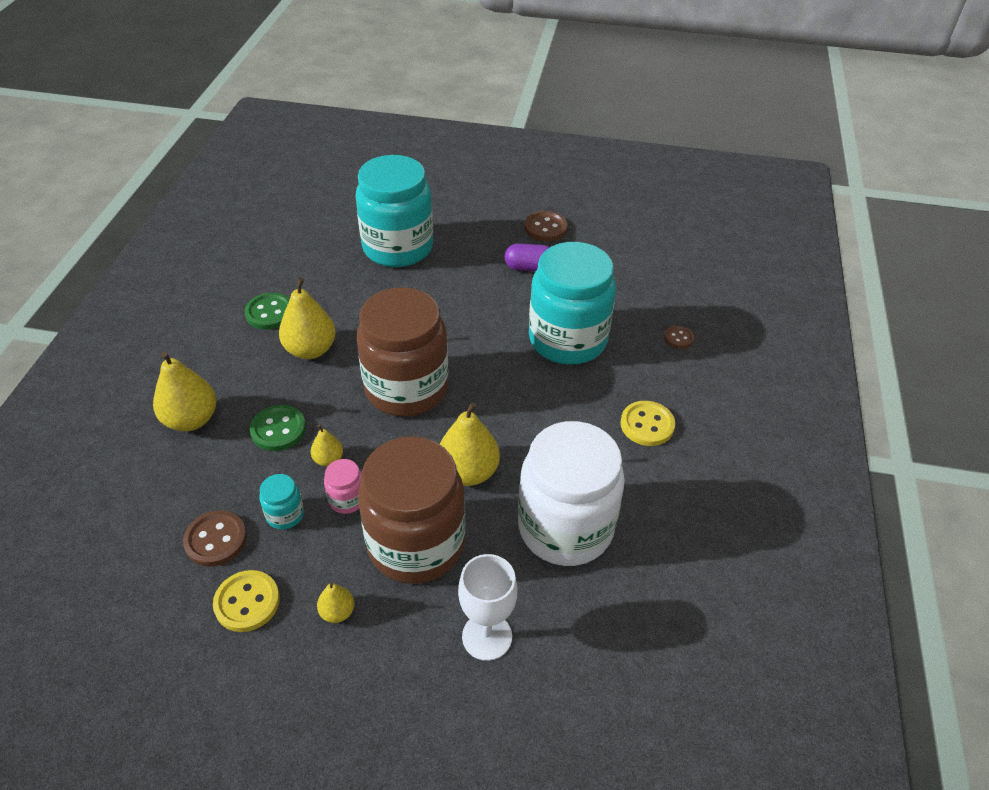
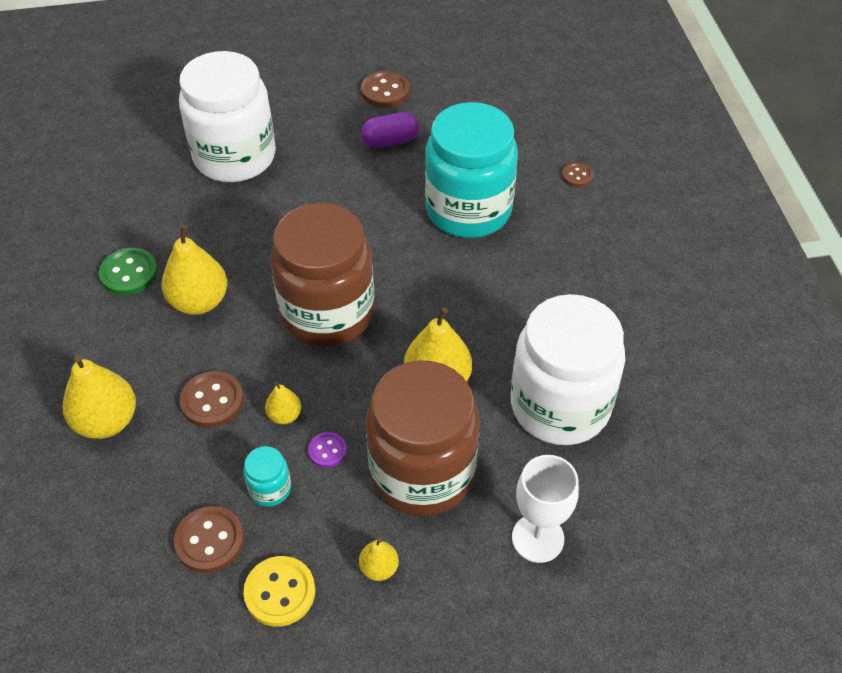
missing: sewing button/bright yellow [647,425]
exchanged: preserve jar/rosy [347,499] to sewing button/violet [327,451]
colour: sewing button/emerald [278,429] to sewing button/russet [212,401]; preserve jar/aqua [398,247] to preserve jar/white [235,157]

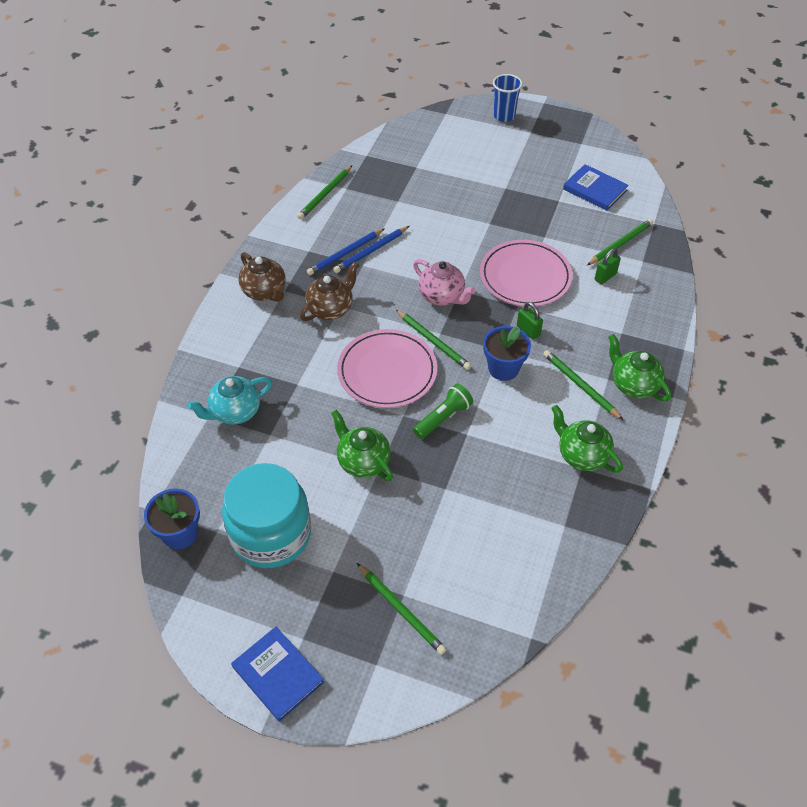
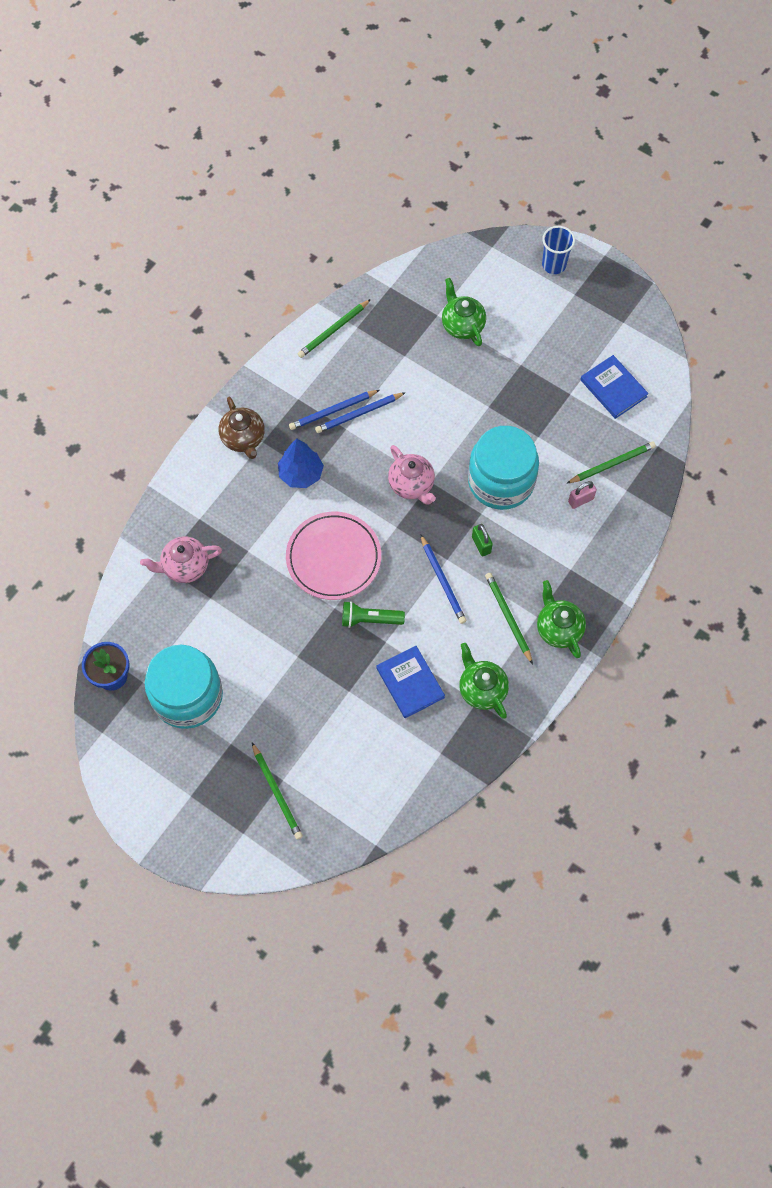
missing: lead pencil/emerald [433,341]
relocated: book/blue [278,675] to [410,683]; teapot/emerald [363,461] to [462,325]
exchanged: teapot/russet [331,309] to fir tree/blue [301,474]; flat dish/rosy [525,277] to preserve jar/aqua [501,481]; flower pot/blue [503,368] to lead pencil/blue [443,581]
colour: teapot/aqua [235,412] to teapot/rosy [185,566]; lock/emerald [605,277] to lock/rosy [580,500]
spun: flashlight/emerald [443,418] = [369,619] 150 degrees counterclockwise

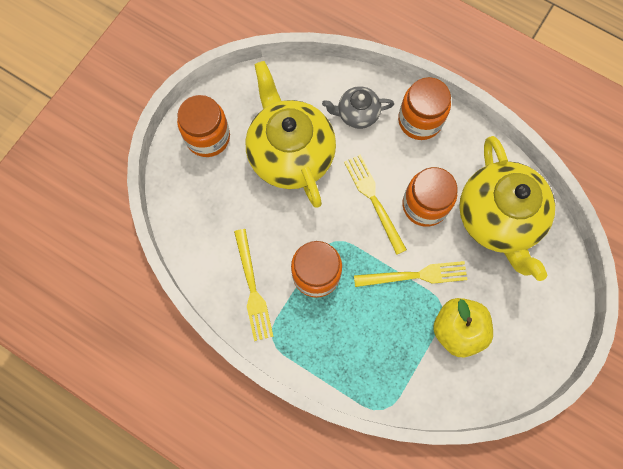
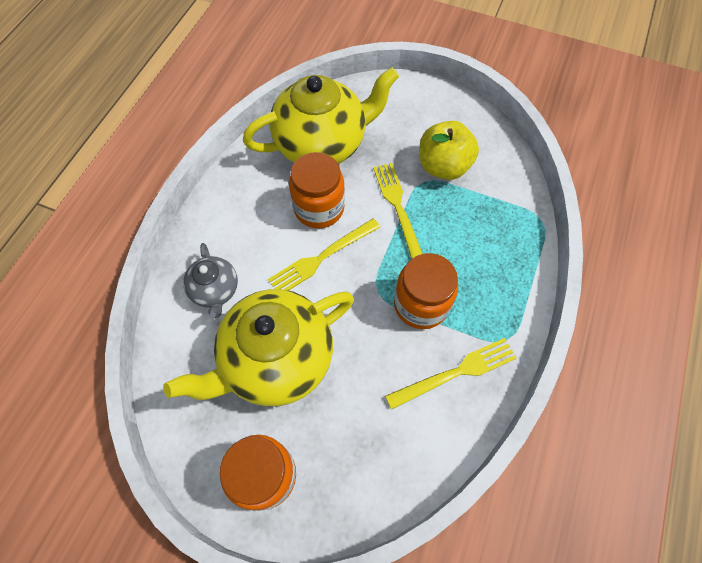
missing: preserve jar/bright orange [420,120]

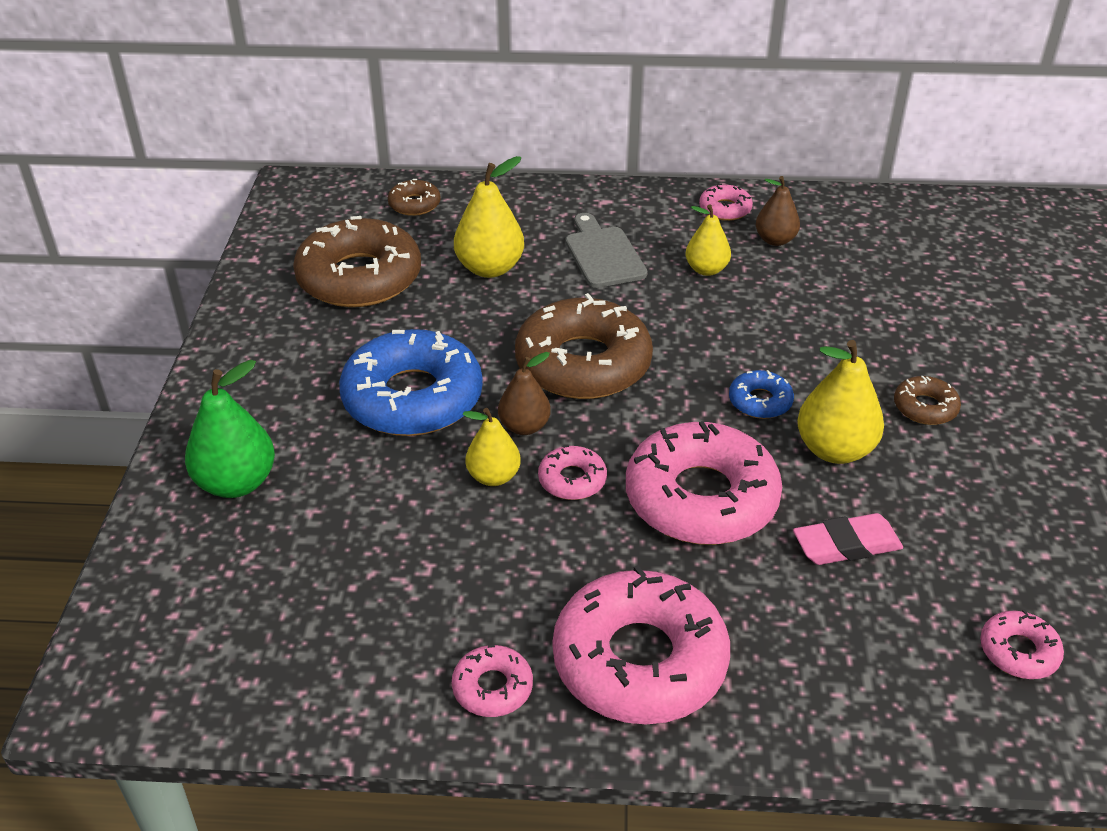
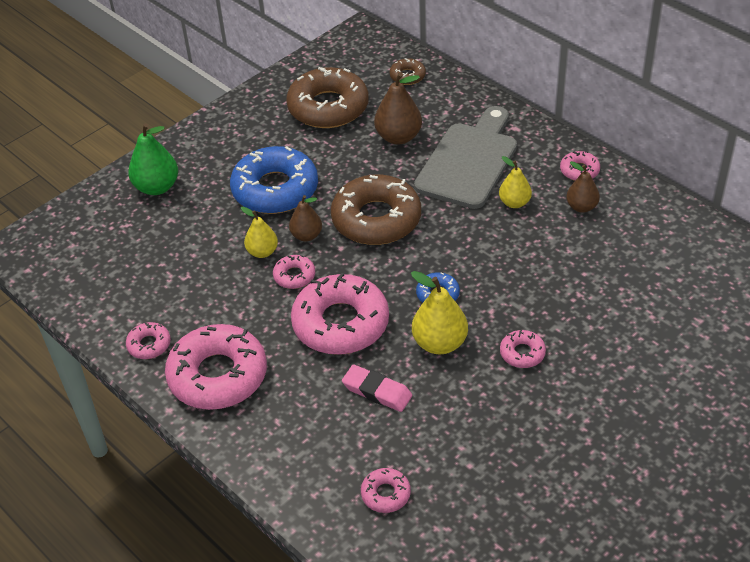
colour: toy pear/bright yellow [490,268] to toy pear/russet [398,137]; doughnut/russet [925,407] to doughnut/rosy [522,353]
size: bread board/ash-grey [603,254] = [469,161] x1.70

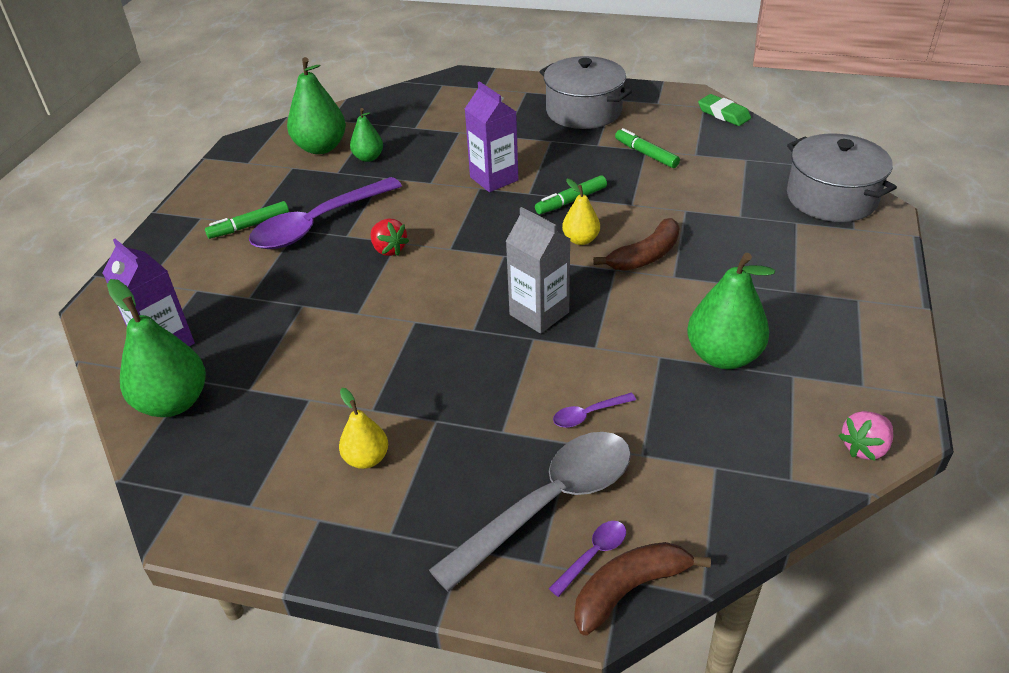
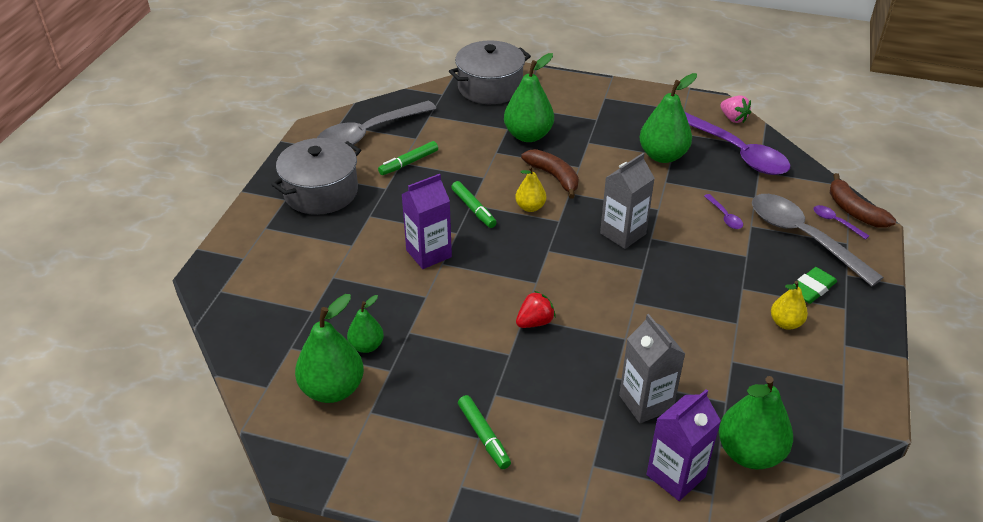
appeared: tablespoon/ash-grey [369,133]; toy pear/emerald [528,135]; carton/ash-grey [646,402]
relocated: tablespoon/violet [318,224] to [737,152]; eraser/emerald [723,114] to [811,288]

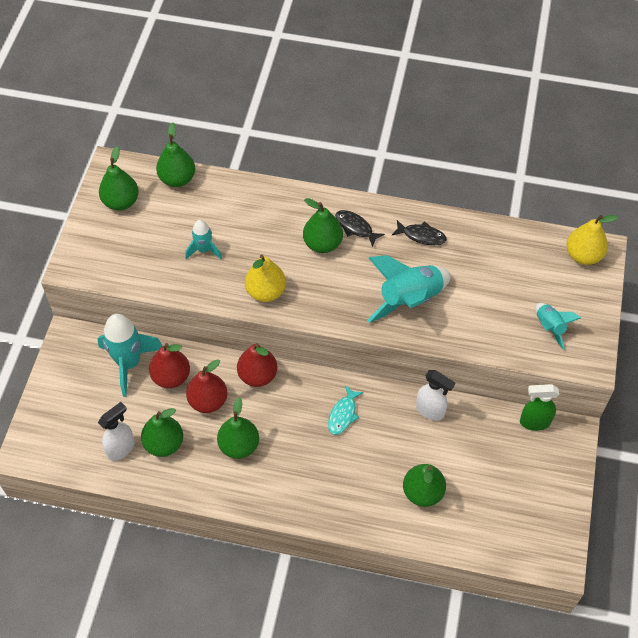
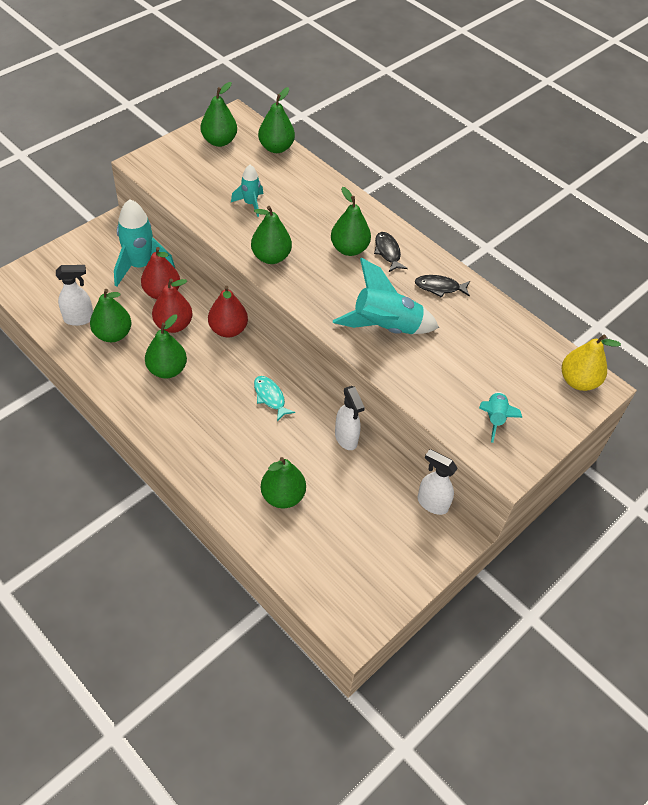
colour: toy pear/bright yellow [266,292] to toy pear/emerald [271,257]; sprayer/emerald [534,422] to sprayer/white [432,503]
spun: toy fish/aqua [343,414] = [270,397] 90 degrees clockwise; toy fish/black [421,236] = [439,287] 135 degrees clockwise

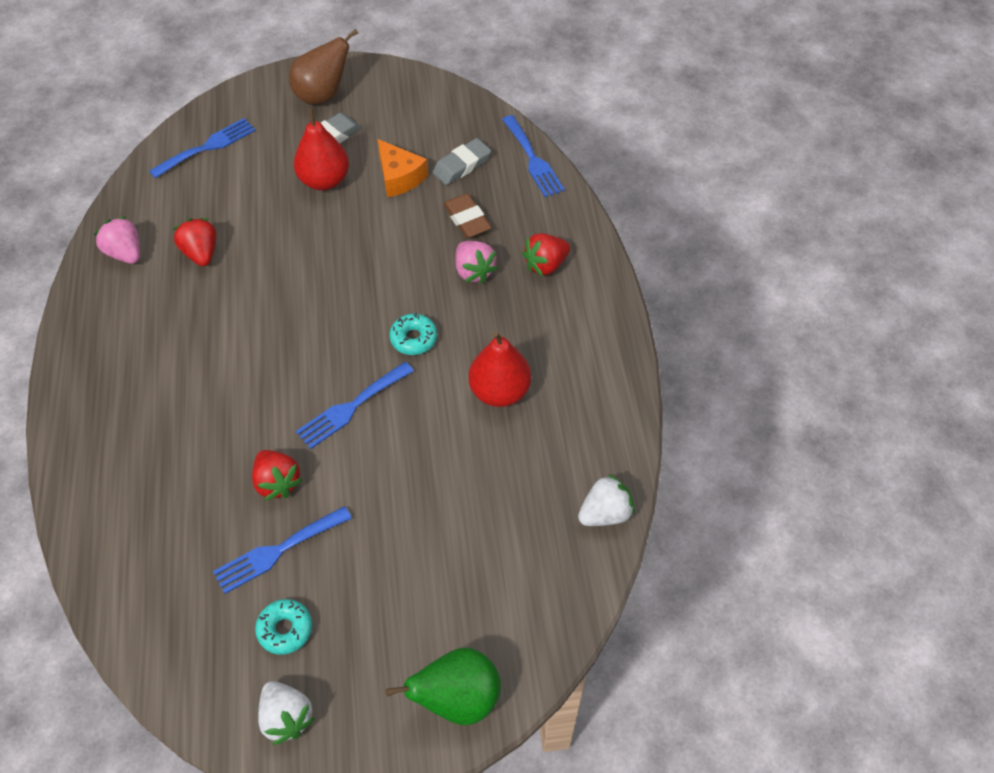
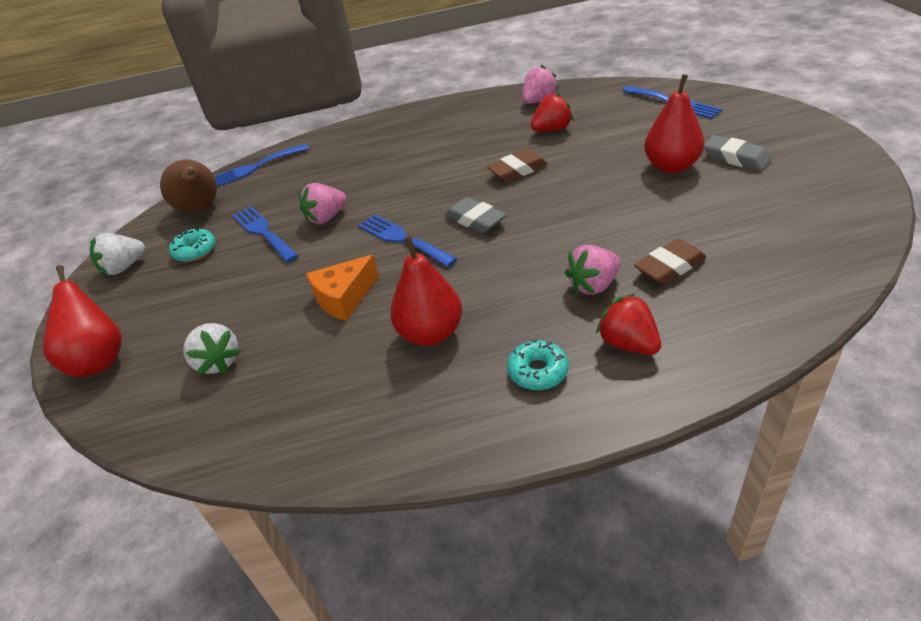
appeared: eraser/russet [517,170]
relocated: toy pear/russet [322,95] to [200,209]; cheese wedge/bright orange [399,177] to [344,298]; doughnut/aqua [413,338] to [538,371]; eraser/ash-grey [461,165] to [475,220]; dinner fork/blue [533,160] to [254,167]; berry/white [605,513] to [218,362]
colour: berry/scarlet [277,482] to berry/rosy [326,218]; toy pear/emerald [457,698] to toy pear/scarlet [99,360]

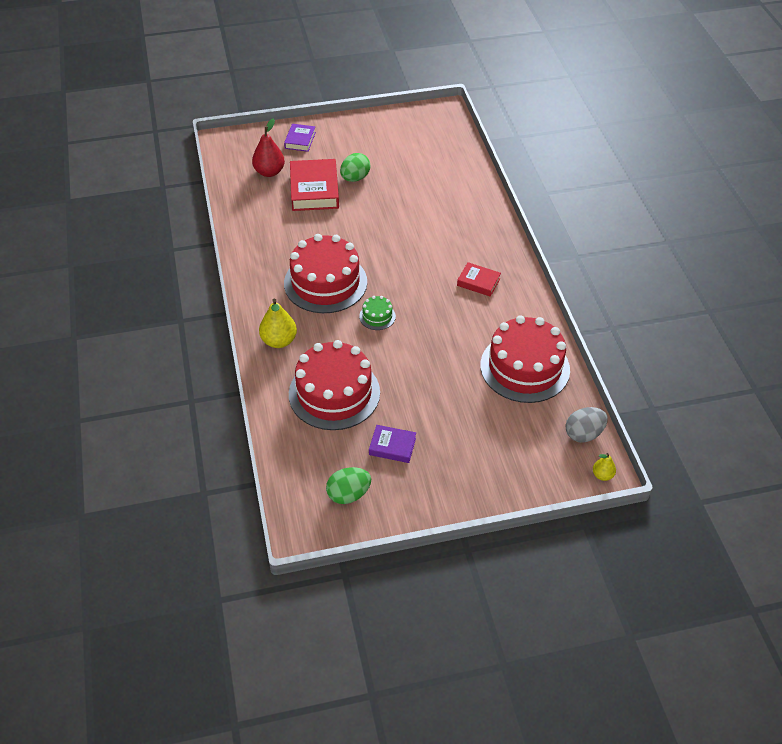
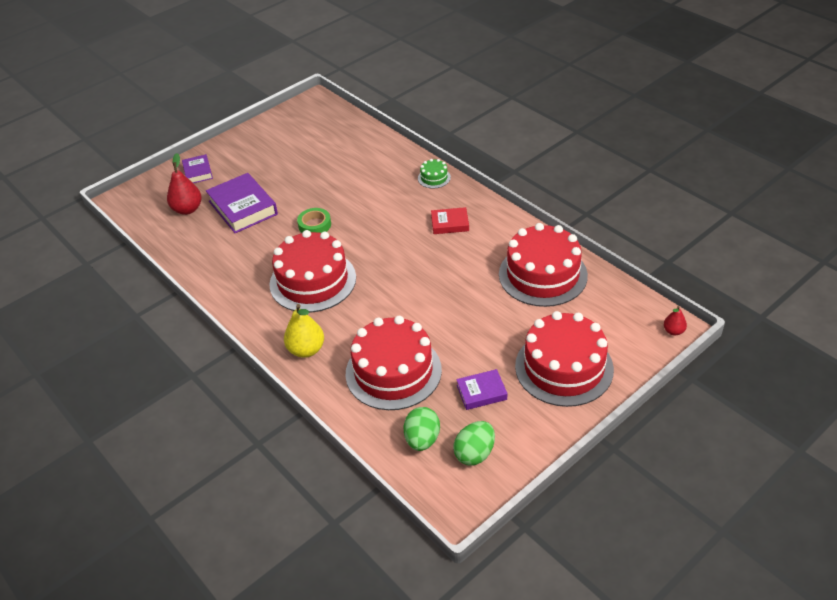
missing: egg/ash-grey [583,434]
appeared: roll of tape/emerald [314,225]; gateau/scarlet [564,367]
relocated: egg/emerald [355,178] to [422,439]; gateau/emerald [377,316] to [434,178]
colour: book/scarlet [314,190] to book/violet [243,208]; toy pear/bright yellow [602,475] to toy pear/scarlet [673,331]

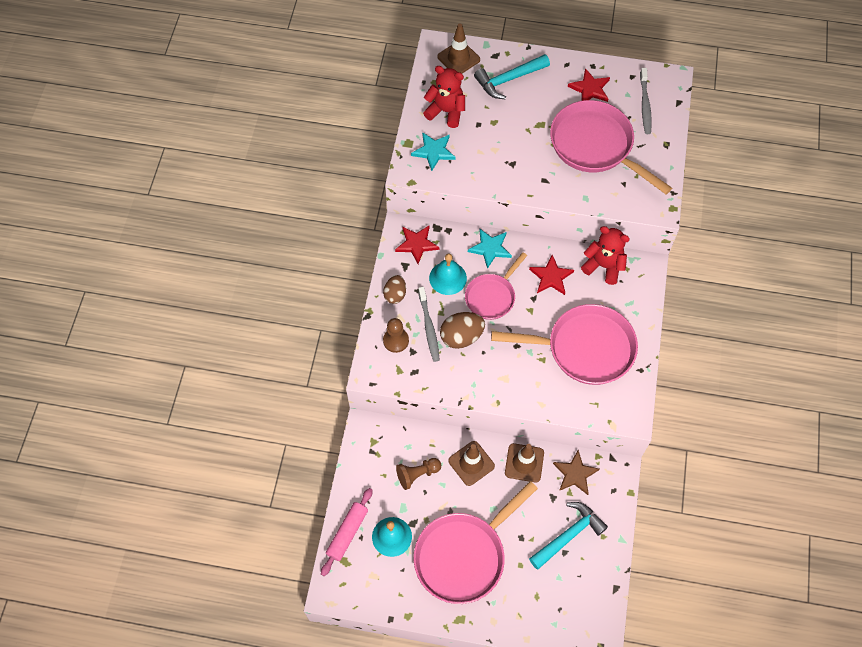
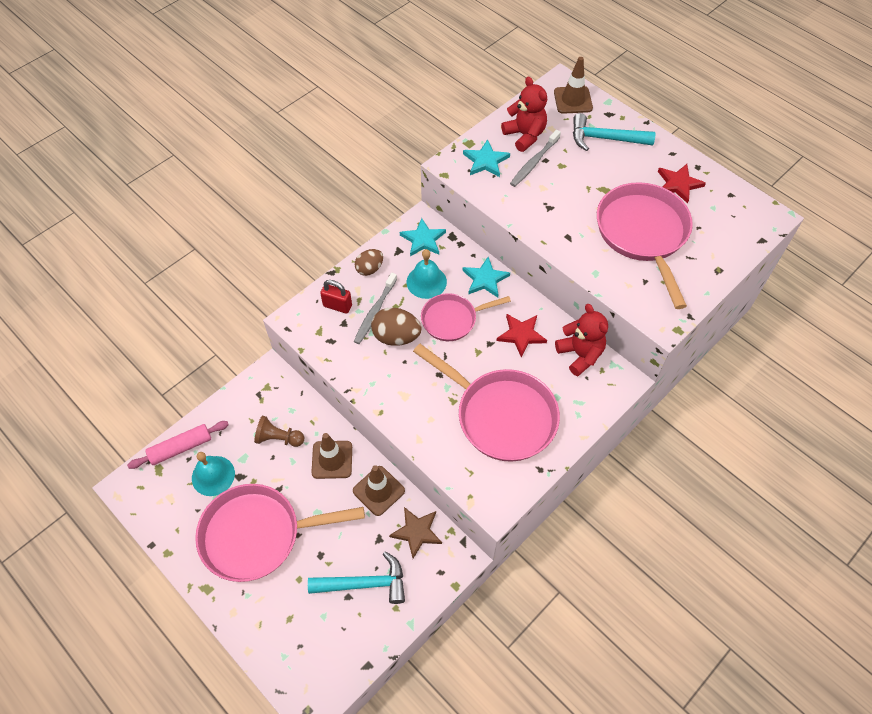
relocated: dental brush/ash-grey [645,105] to [534,162]
exchanged: game pawn/russet [396,340] to lock/scarlet [337,306]
colour: star shape/scarlet [416,244] to star shape/aqua [423,239]

